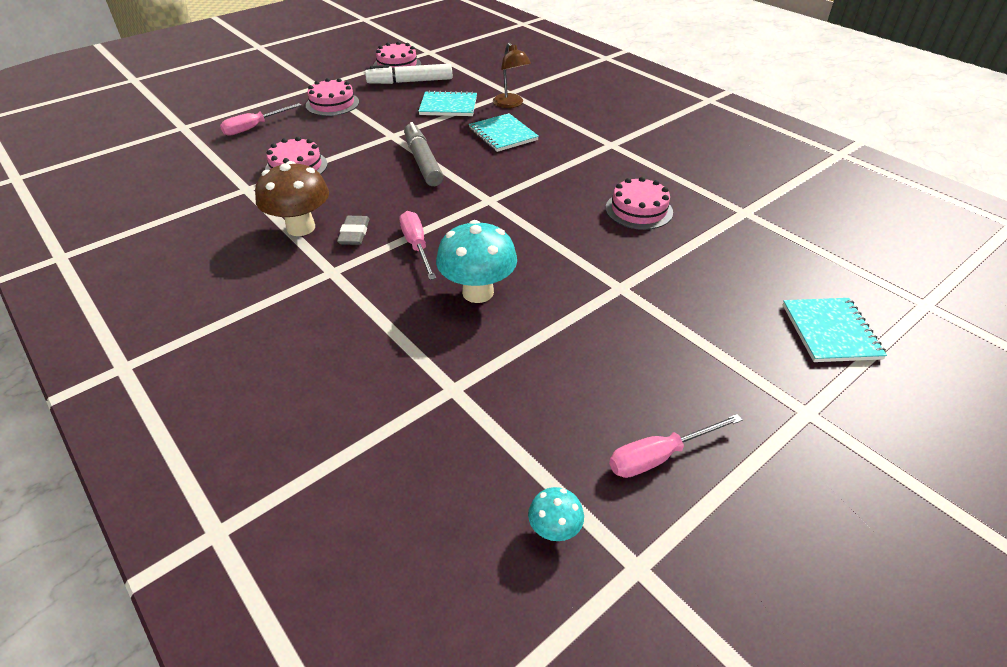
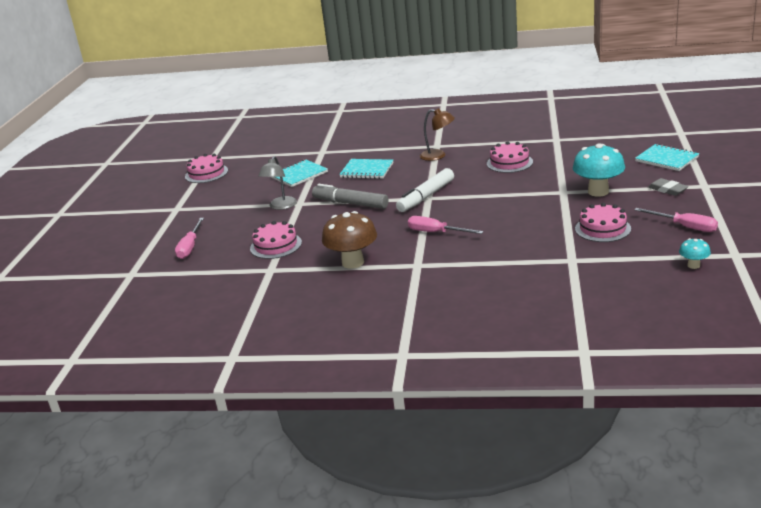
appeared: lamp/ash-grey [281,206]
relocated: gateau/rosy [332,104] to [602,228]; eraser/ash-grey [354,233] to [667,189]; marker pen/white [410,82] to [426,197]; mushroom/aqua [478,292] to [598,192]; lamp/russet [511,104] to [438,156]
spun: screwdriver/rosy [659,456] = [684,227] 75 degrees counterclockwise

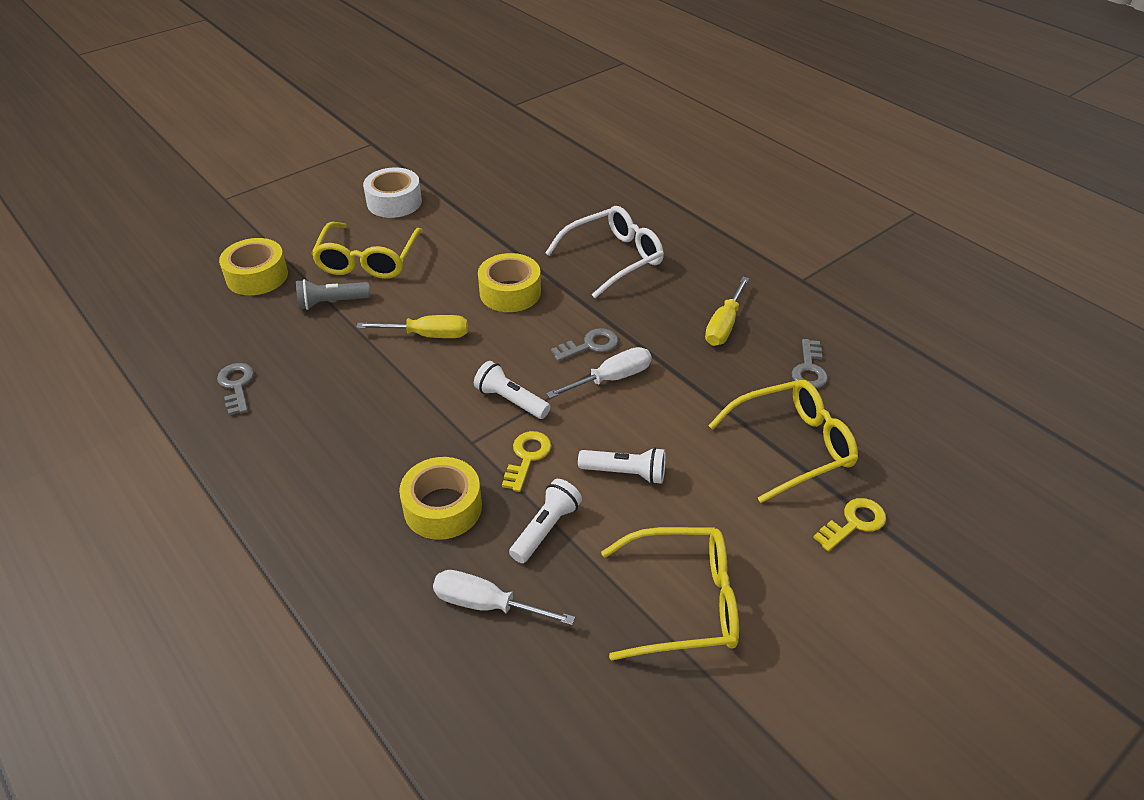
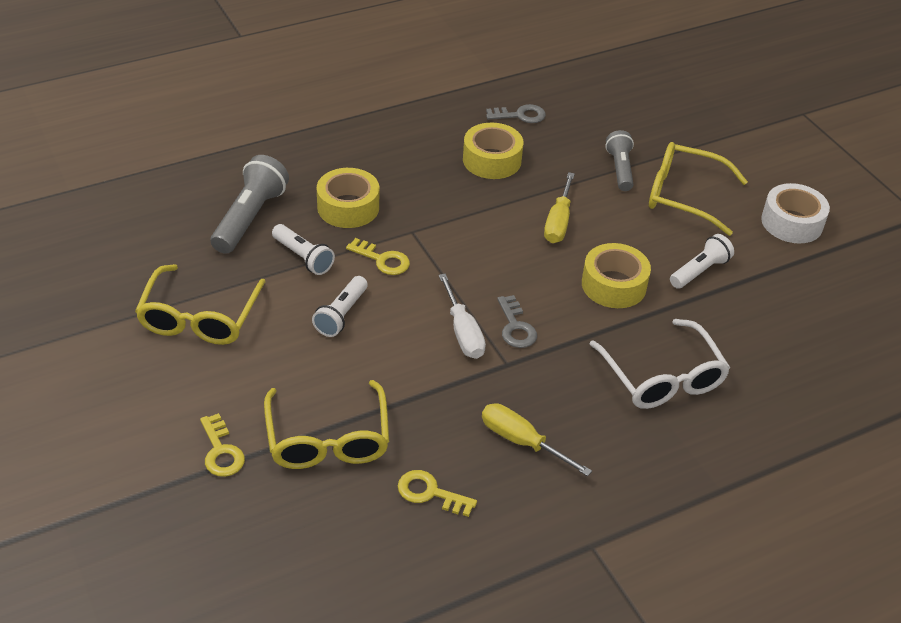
relocated: roll of tape/bright yellow [257,276] to [492,160]; flashlight/white [510,400] to [699,271]
exchanged: screwdriver/white [487,604] to flashlight/ash-grey [249,217]
colour: key/ash-grey [809,369] to key/bright yellow [430,493]

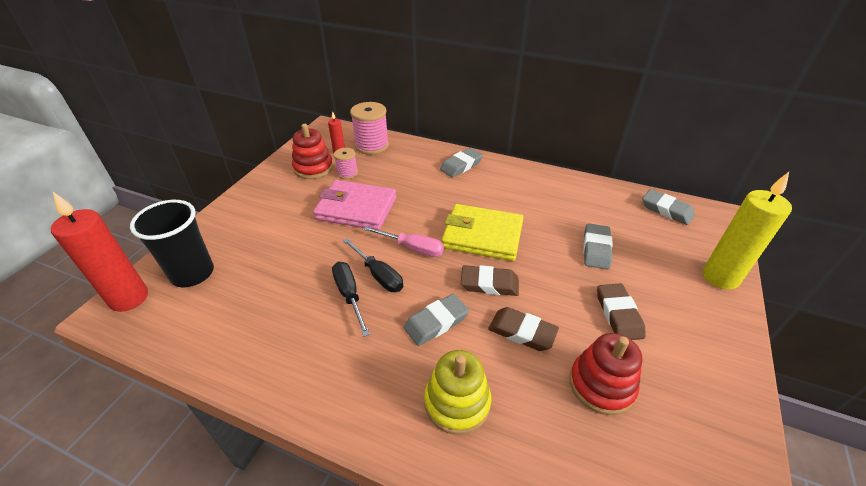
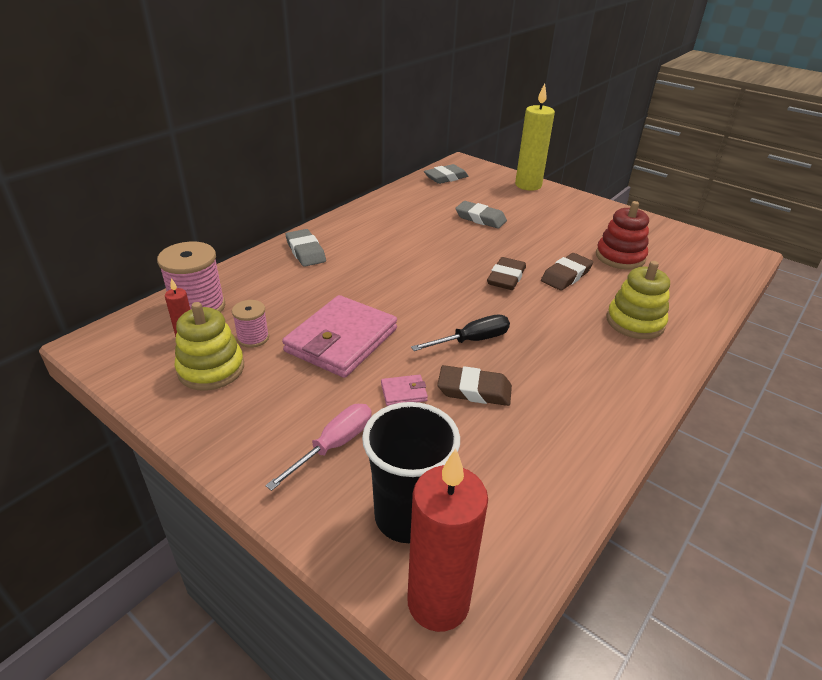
missing: screwdriver/black [349,295]; eraser/ash-grey [436,322]; card wallet/bright yellow [482,236]
appeared: card wallet/rosy [403,392]
relocated: screwdriver/rosy [412,248] to [334,445]; eraser/russet [618,314] to [474,390]
colour: stacking rings/scarlet [313,168] to stacking rings/bright yellow [211,369]

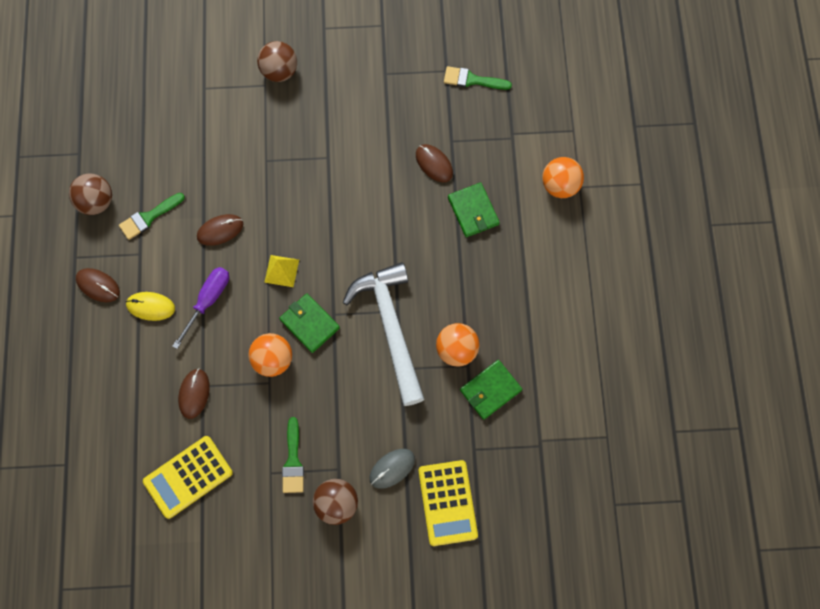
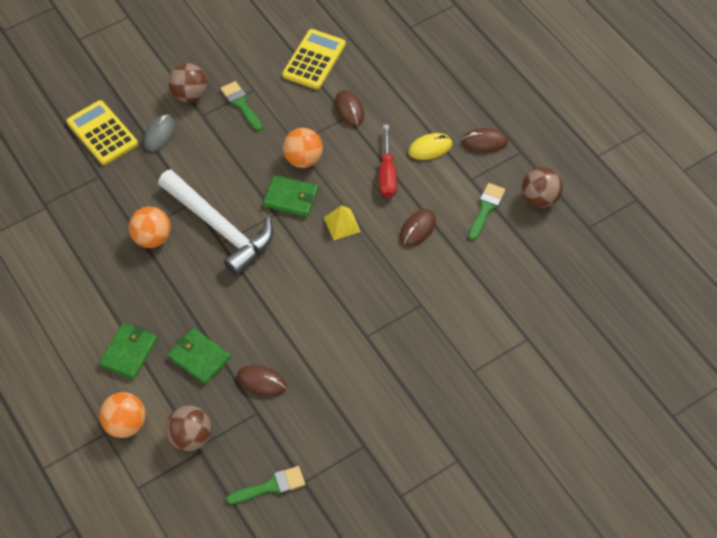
relocated: sphere/russet [279,71] to [191,437]; card wallet/emerald [490,390] to [129,352]
colour: screwdriver/violet [208,300] to screwdriver/scarlet [387,174]

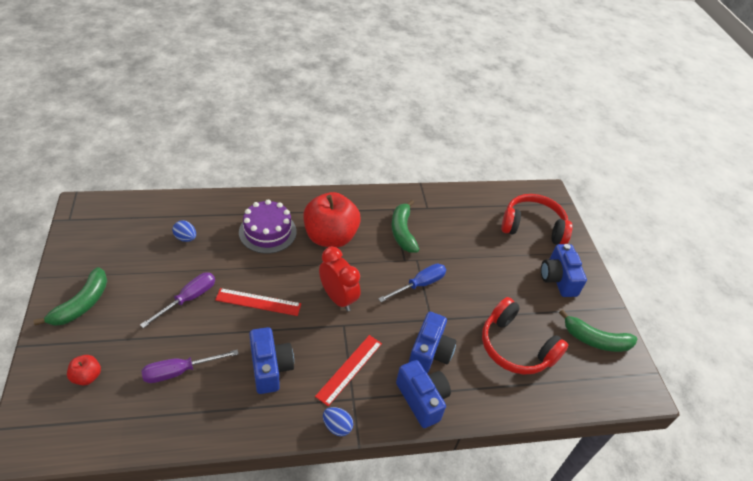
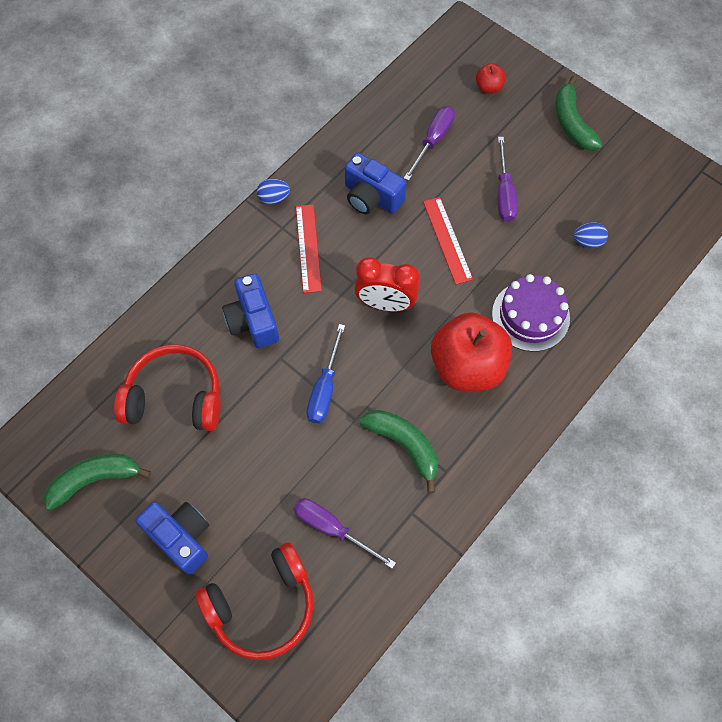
missing: compact camera/blue [422,399]
appeared: screwdriver/violet [332,529]
spun: ruler/scarlet [258,302] = [447,240] 75 degrees counterclockwise

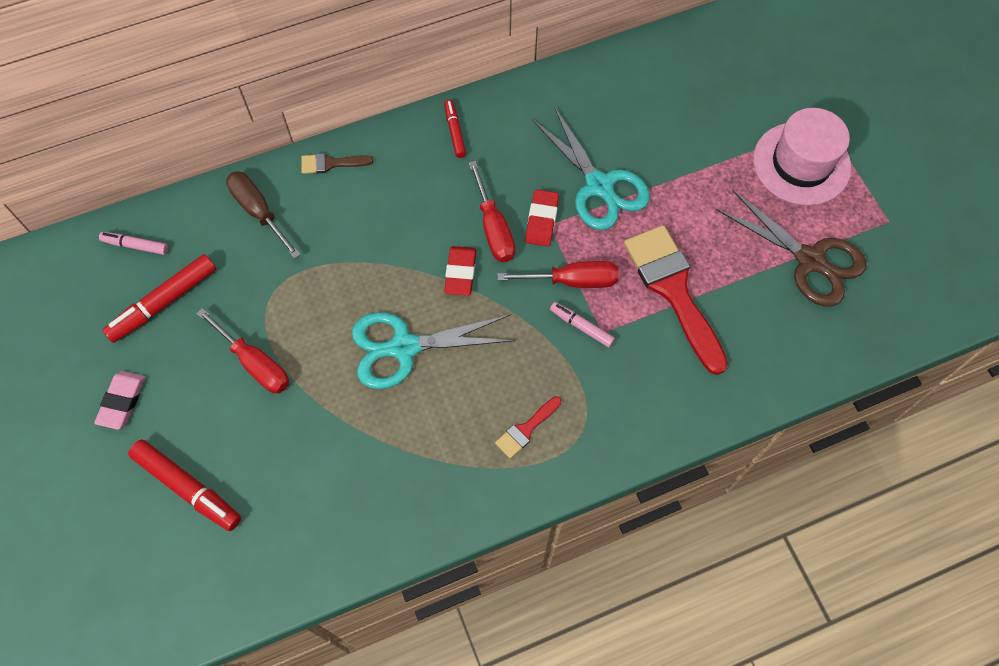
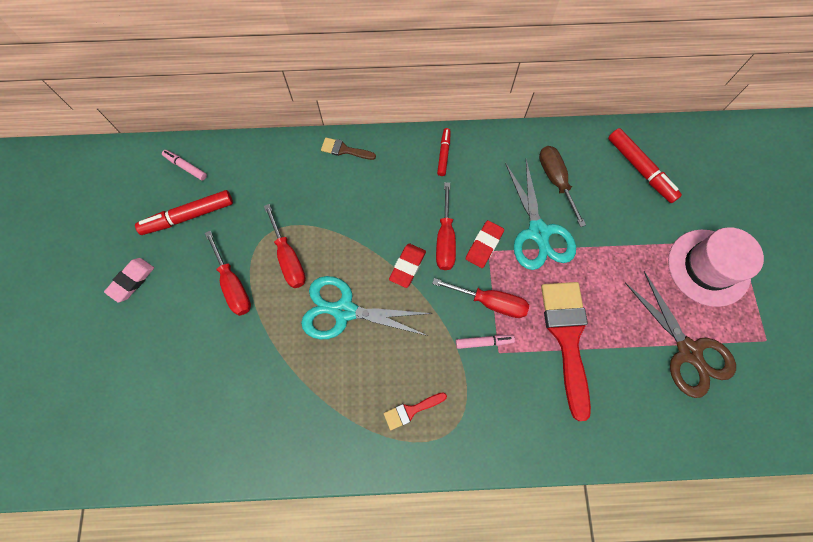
appeared: screwdriver/scarlet [288,258]
relocated: marker pen/scarlet [188,487] to [640,169]; screwdriver/russet [259,212] to [556,181]
spun: marker pen/rosy [581,327] = [484,342] 120 degrees clockwise

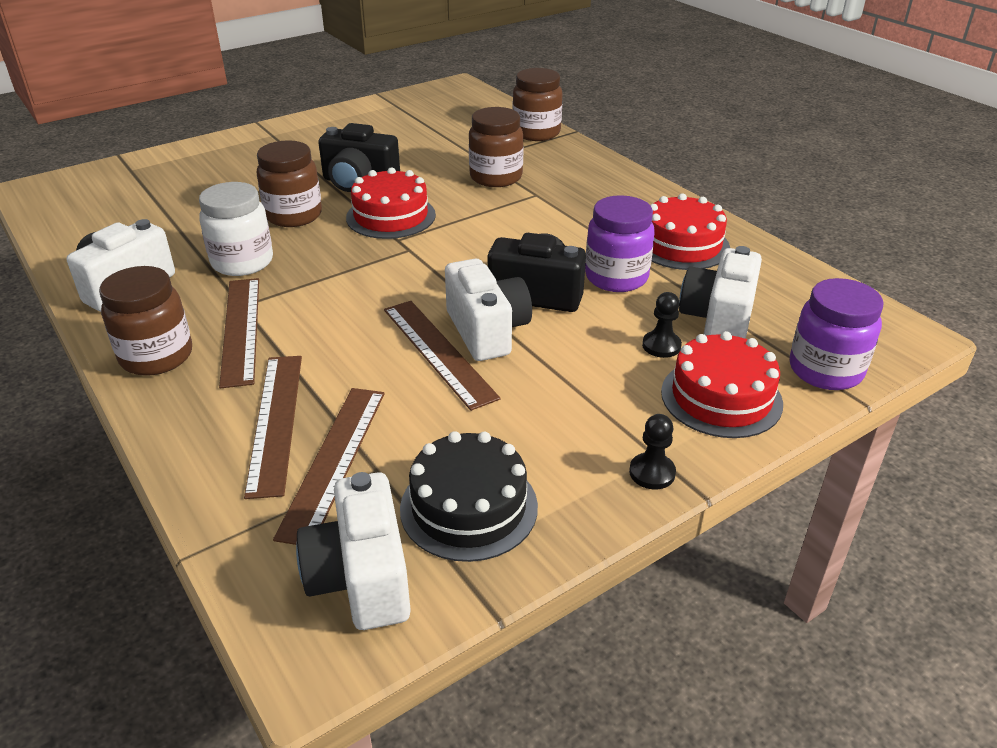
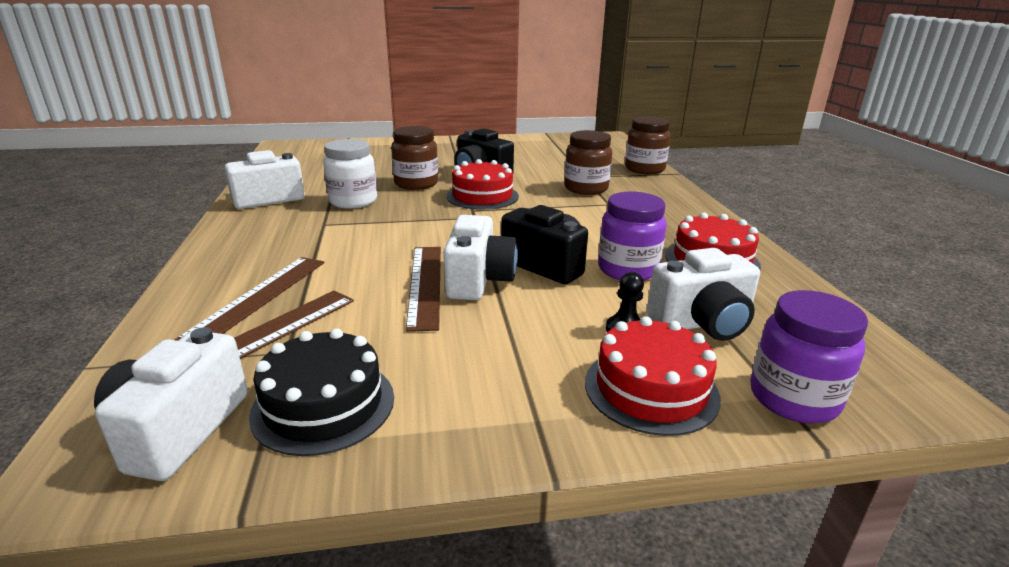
missing: preserve jar/russet [156,356]; ruler/russet [240,329]; game pawn/black [652,473]
spun: compact camera/white [718,319] = [702,323] 150 degrees counterclockwise

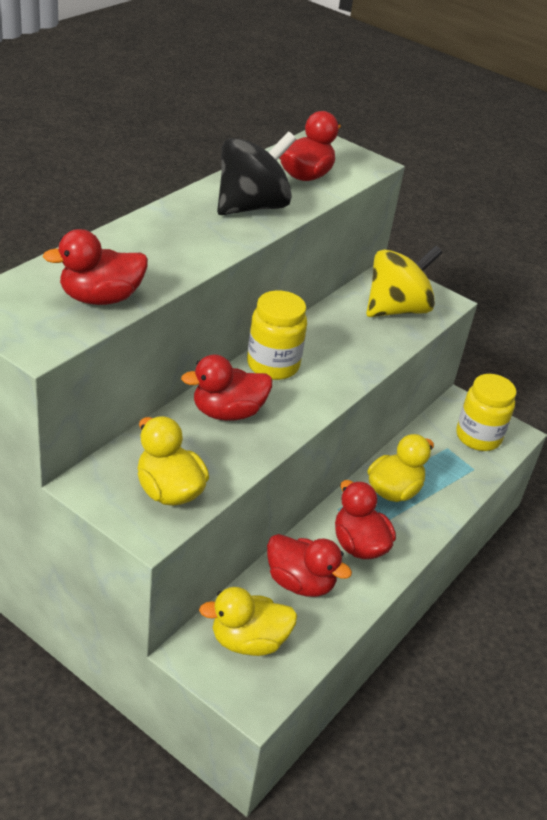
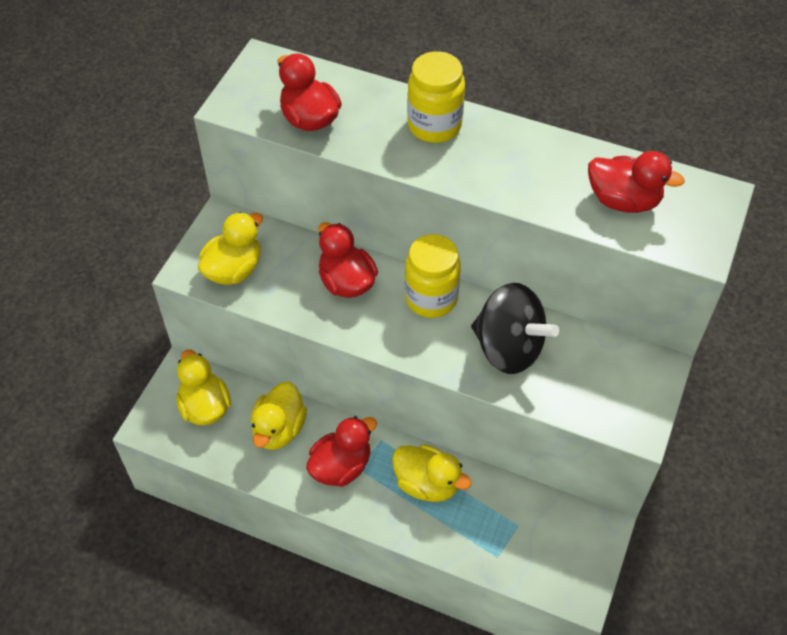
missing: spinning top/bright yellow [396,309]
relocated: spinning top/black [252,207] to [509,348]; preserve jar/bright yellow [478,437] to [434,126]
colour: duck/scarlet [300,582] to duck/bright yellow [279,429]

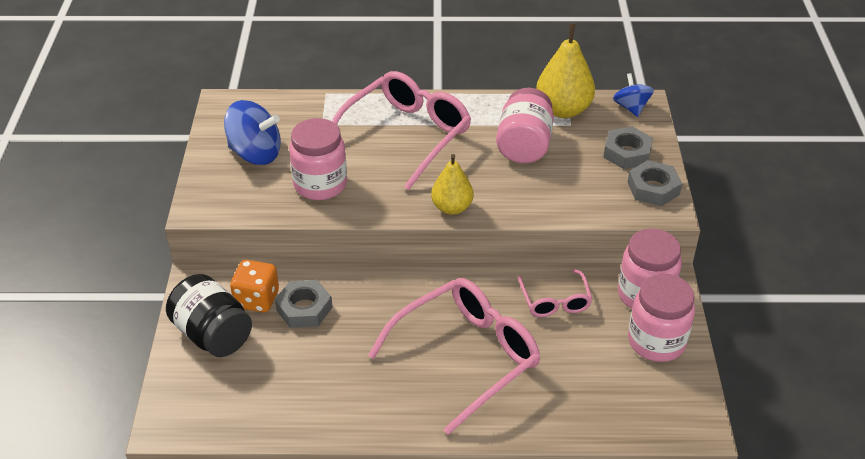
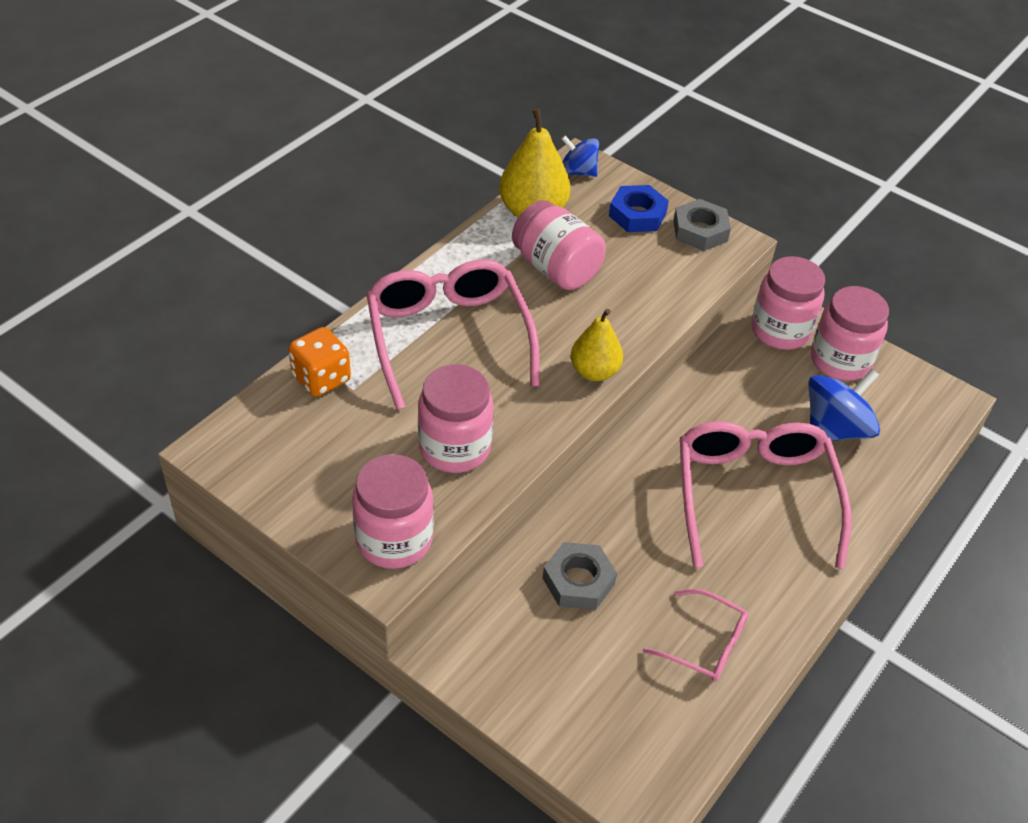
missing: preserve jar/black [213,334]
appeared: preserve jar/rosy [394,539]
relocated: spinning top/blue [255,153] to [834,429]; game die/bright orange [257,299] to [321,378]; eyeglasses/rosy [555,301] to [705,644]
colour: hexagon nut/ash-grey [627,153] to hexagon nut/blue [637,214]

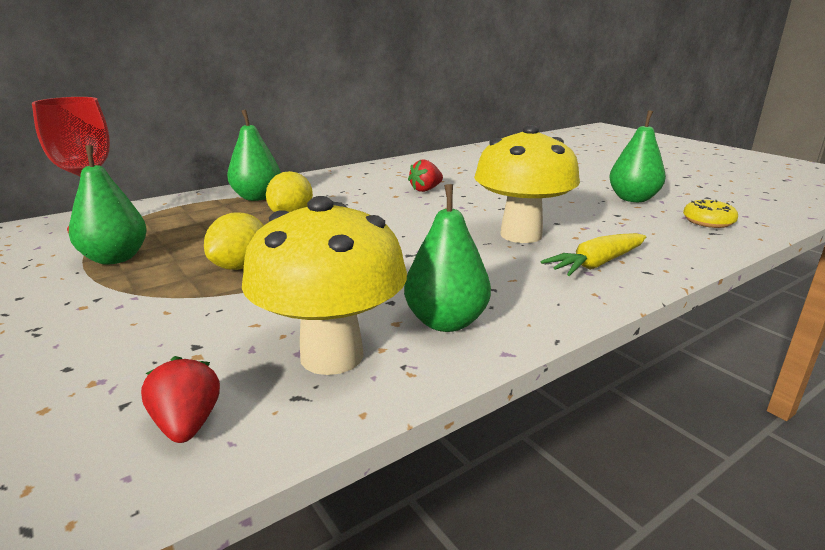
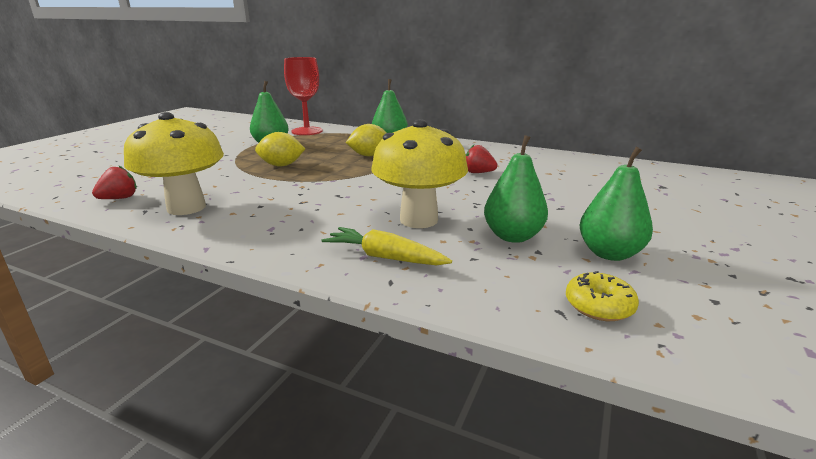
relocated: toy pear/emerald [446,322] to [513,236]

